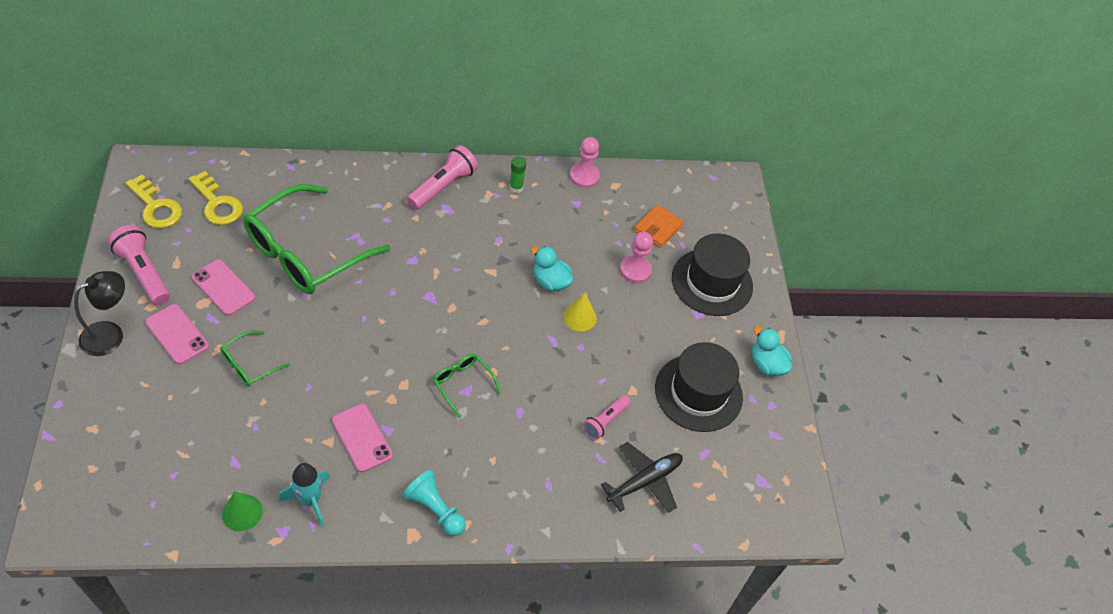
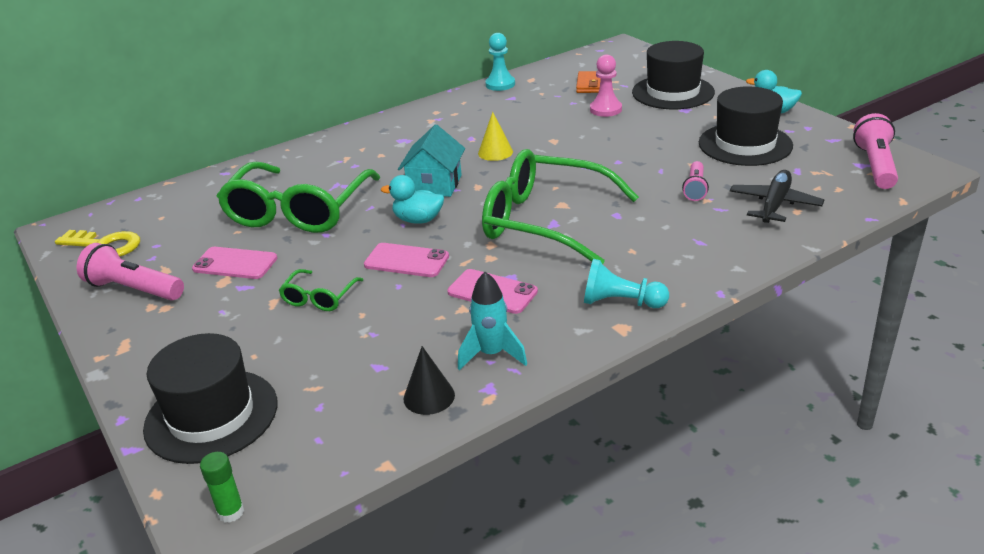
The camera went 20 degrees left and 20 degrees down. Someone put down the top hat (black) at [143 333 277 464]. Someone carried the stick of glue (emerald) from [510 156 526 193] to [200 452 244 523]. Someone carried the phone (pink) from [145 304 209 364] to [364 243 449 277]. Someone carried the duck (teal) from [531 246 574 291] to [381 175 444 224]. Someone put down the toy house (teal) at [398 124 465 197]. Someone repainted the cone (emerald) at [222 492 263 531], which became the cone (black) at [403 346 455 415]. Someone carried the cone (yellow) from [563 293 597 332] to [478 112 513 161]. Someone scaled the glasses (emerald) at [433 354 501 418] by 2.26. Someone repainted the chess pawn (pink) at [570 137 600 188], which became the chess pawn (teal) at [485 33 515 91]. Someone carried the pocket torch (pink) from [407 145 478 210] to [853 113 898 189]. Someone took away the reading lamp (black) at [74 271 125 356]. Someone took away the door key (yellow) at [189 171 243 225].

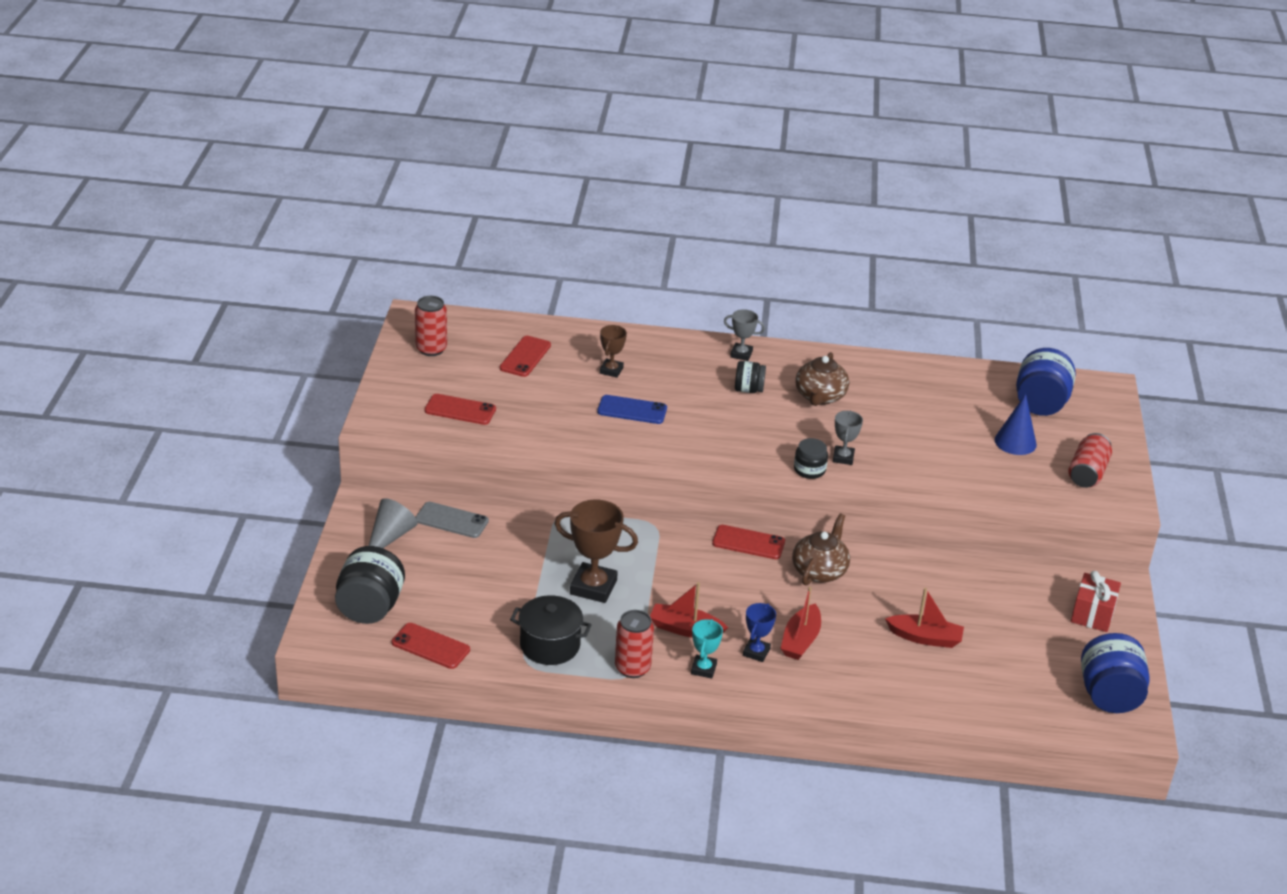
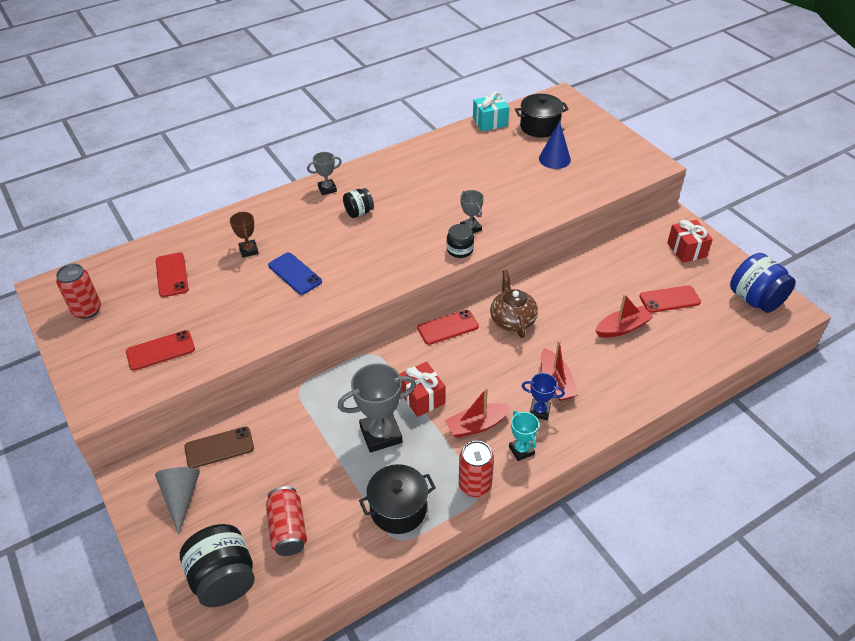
The camera went 35 degrees left and 10 degrees up. Someone repainted the phone (gray) at [415 502 489 538], which became the phone (brown) at [185 426 254 468]. Someone carried the soda can (crimson) from [1068 433 1112 488] to [266 486 307 556]. Someone rotated the phone (cobalt) at [597 395 667 424] by 75 degrees clockwise. Someone repainted the trophy (brown) at [554 499 638 603], which became the trophy (gray) at [338 363 416 453]. Someone put down the present (crimson) at [399 362 445 417]. Someone put down the present (teal) at [473 91 509 132]. Someone swapped the jam jar (cobalt) at [1016 348 1076 416] for the cooking pot (black) at [515 94 569 138]. Someone rotated the trophy (cobalt) at [743 603 776 662] by 60 degrees counterclockwise. Someone carried the phone (crimson) from [392 623 470 669] to [639 285 701 313]. Someone took away the china teapot (brown) at [795 352 849 406].

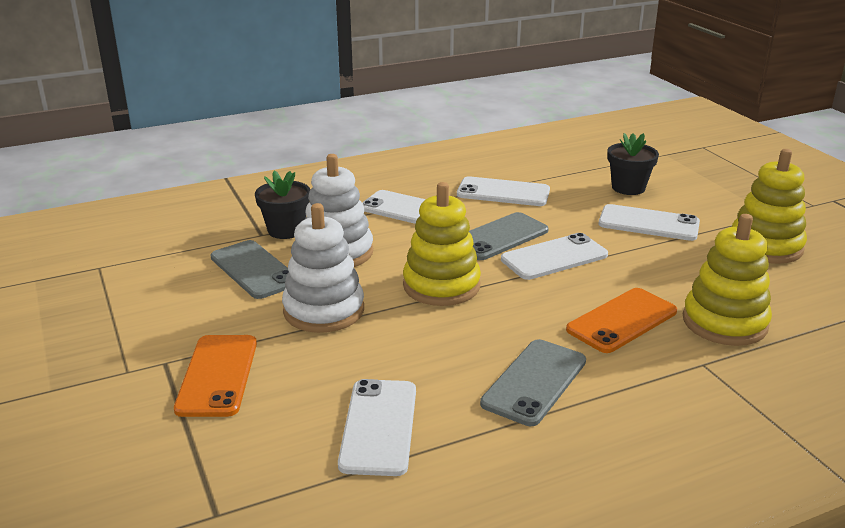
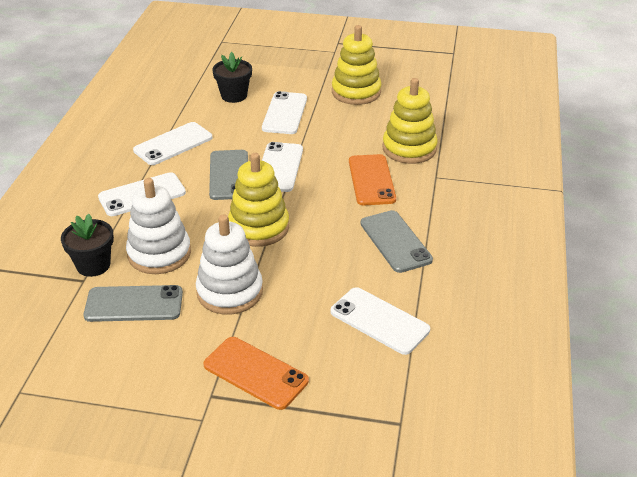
The camera went 55 degrees left and 10 degrees up. Someone rotated the phone (white) at [598 204 700 241] by 45 degrees counterclockwise.

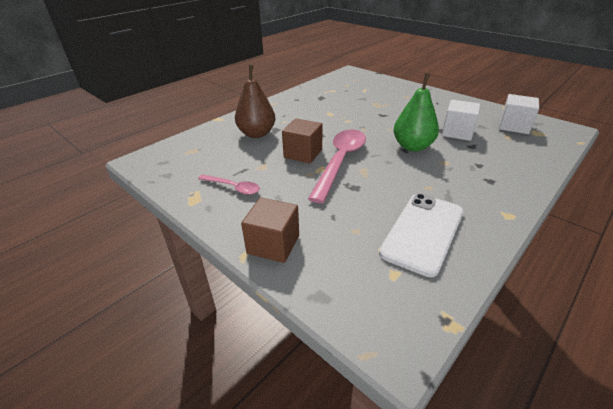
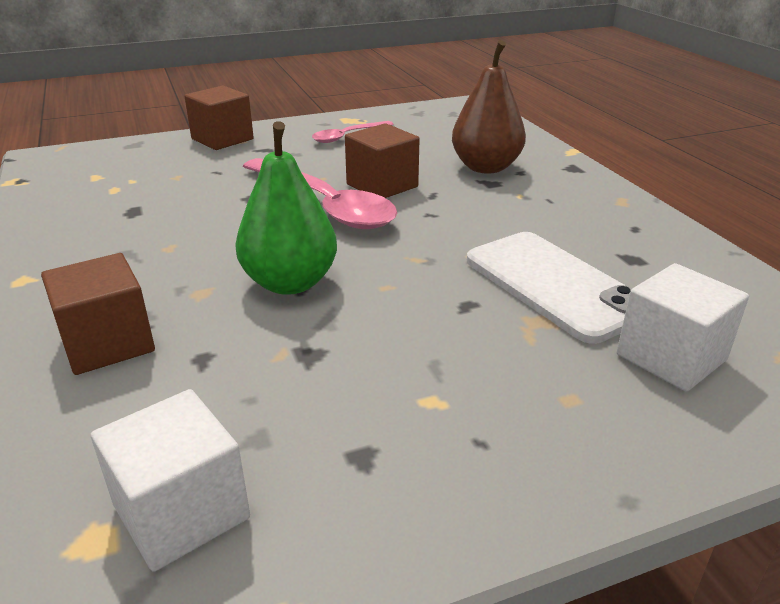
The camera went 115 degrees right and 5 degrees down. Someone put down the block (brown) at [41 253 155 375]. Someone carried the phone (white) from [379 194 464 277] to [467 232 632 344]. Someone carried the block (white) from [442 100 480 141] to [617 263 749 392].

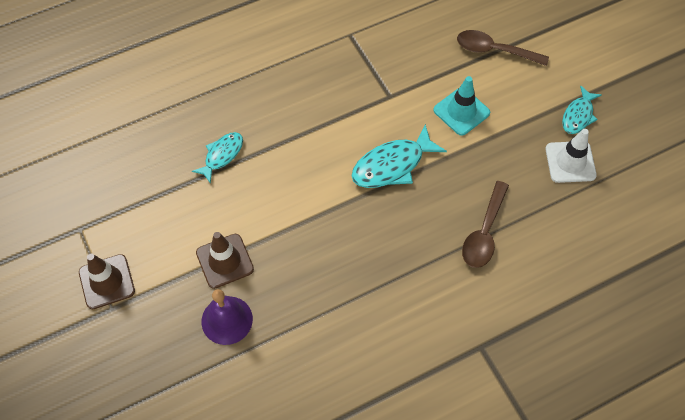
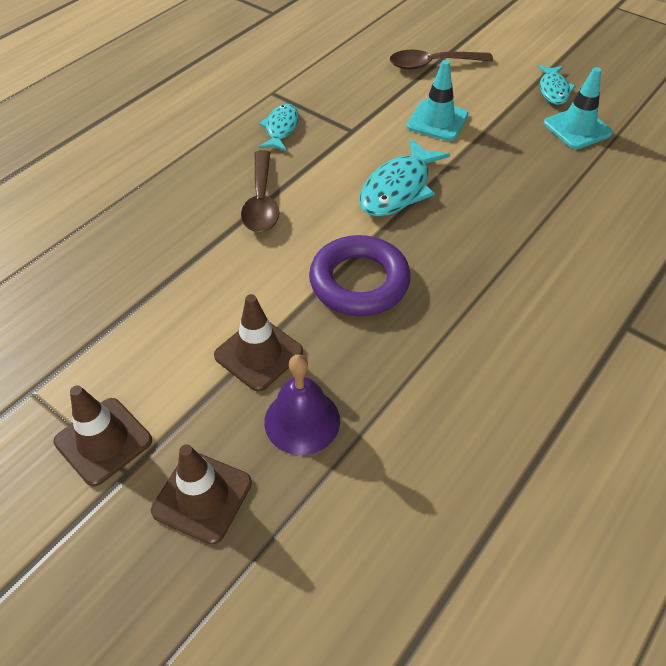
The camera went 25 degrees left and 10 degrees down. Someone put down the traffic cone (brown) at [151 444 252 544]. Someone carried the spoon (brown) from [462 181 509 268] to [241 150 280 232]. Someone carried the fish (teal) from [192 132 243 184] to [259 104 299 151]. Someone put down the ring (purple) at [309 235 411 316]. Someone repainted the traffic cone (white) at [546 129 597 183], which became the traffic cone (teal) at [544 67 613 149].

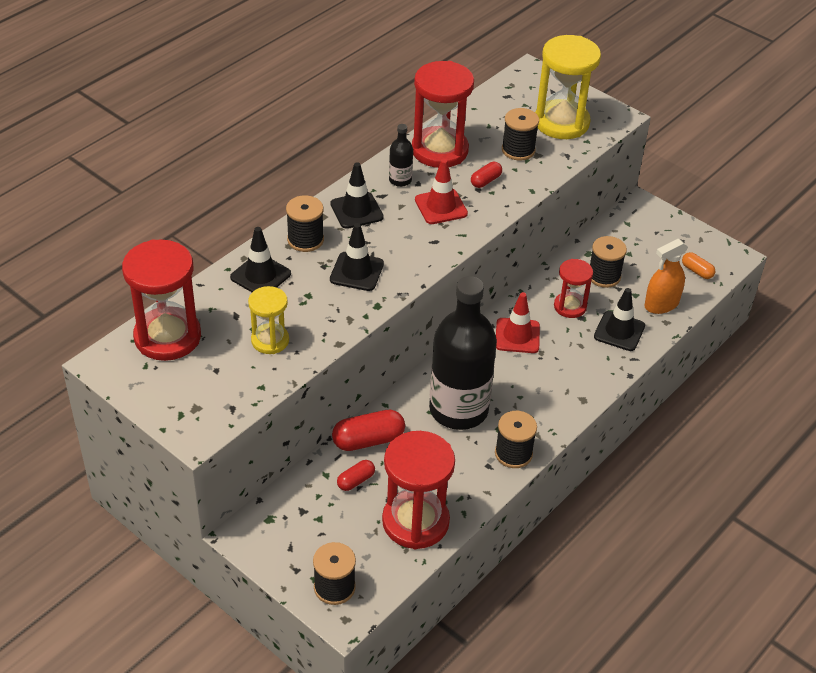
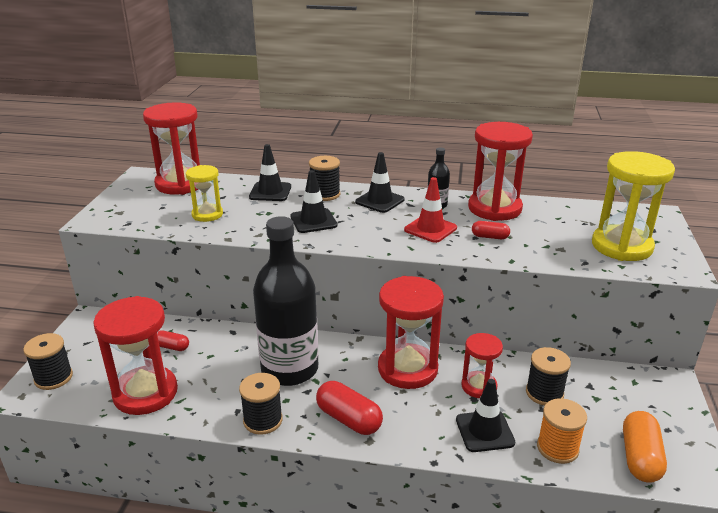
The camera went 60 degrees right and 15 degrees down. Someone carried the pill shape (crimson) from [332 410 405 451] to [316 381 383 435]. Someone swapped the traffic cone (crimson) at [496 292 540 353] for the sand timer (crimson) at [378 276 444 389]. Someone swapped the spray bottle (orange) at [644 239 688 314] for the reel of thread (orange) at [537 398 587 464]. Someone scaled the pill shape (orange) at [682 252 715 279] by 1.76. Someone took away the reel of thread (black) at [502 108 539 161].

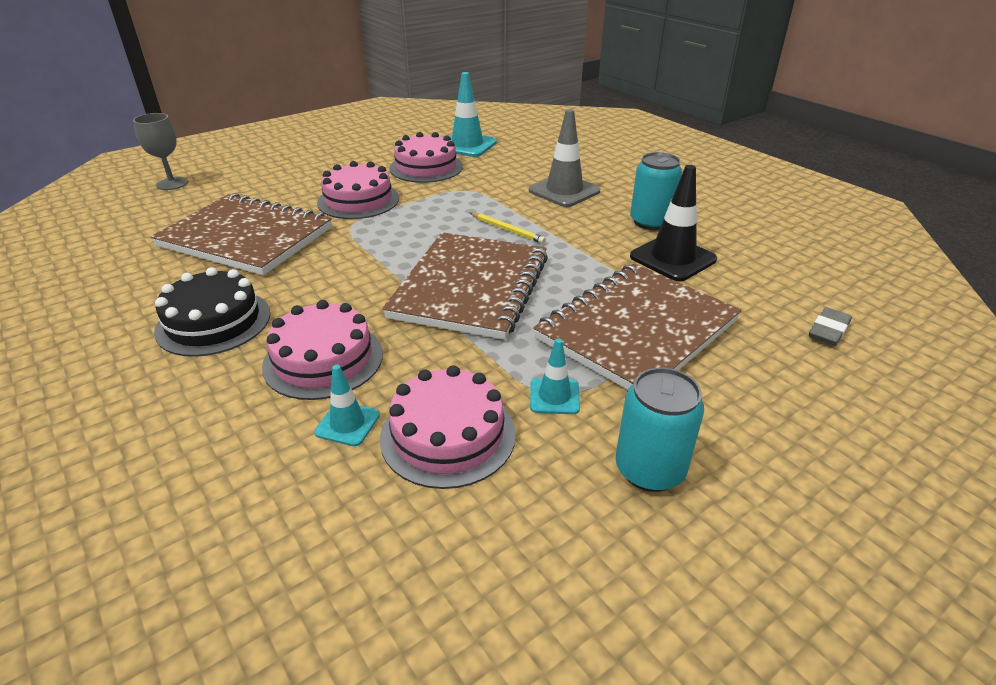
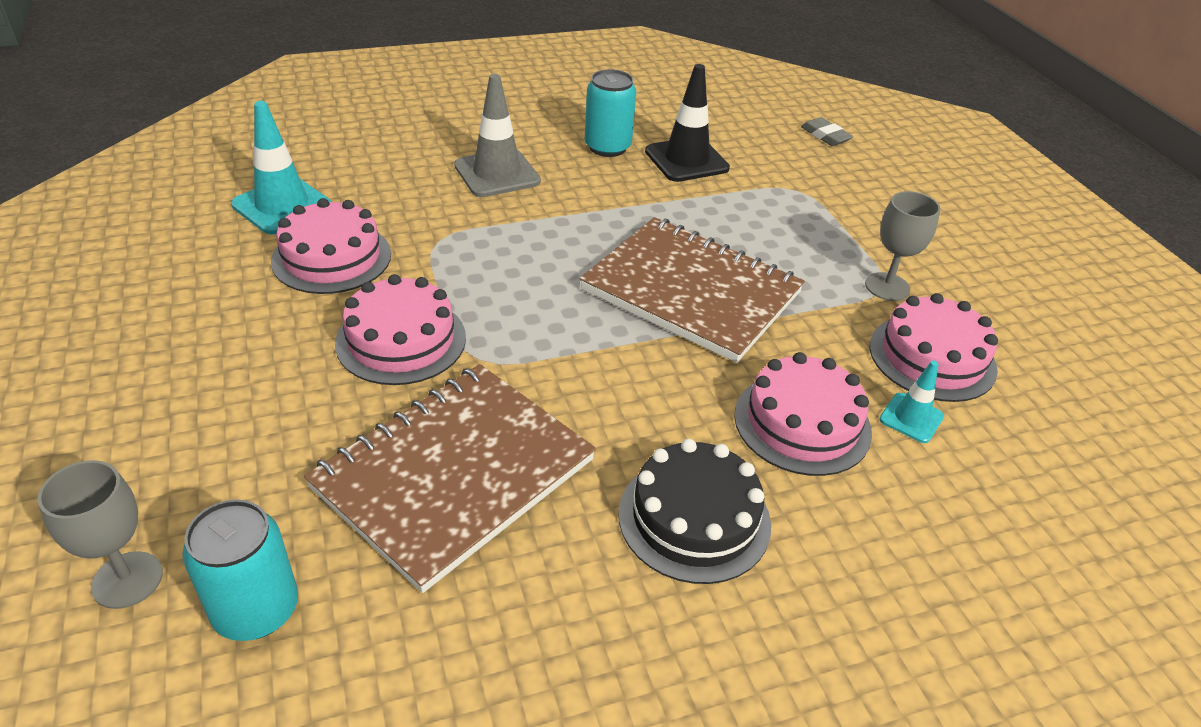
The camera went 75 degrees left and 5 degrees up. Someone carried the soda can (teal) from [616 368 704 492] to [182 500 298 641]. Someone swapped the traffic cone (teal) at [530 338 580 414] for the wine glass (gray) at [865 191 941 301]. Someone took away the pencil (yellow) at [470 213 546 244]. Someone took away the notebook (brown) at [533 263 742 390].

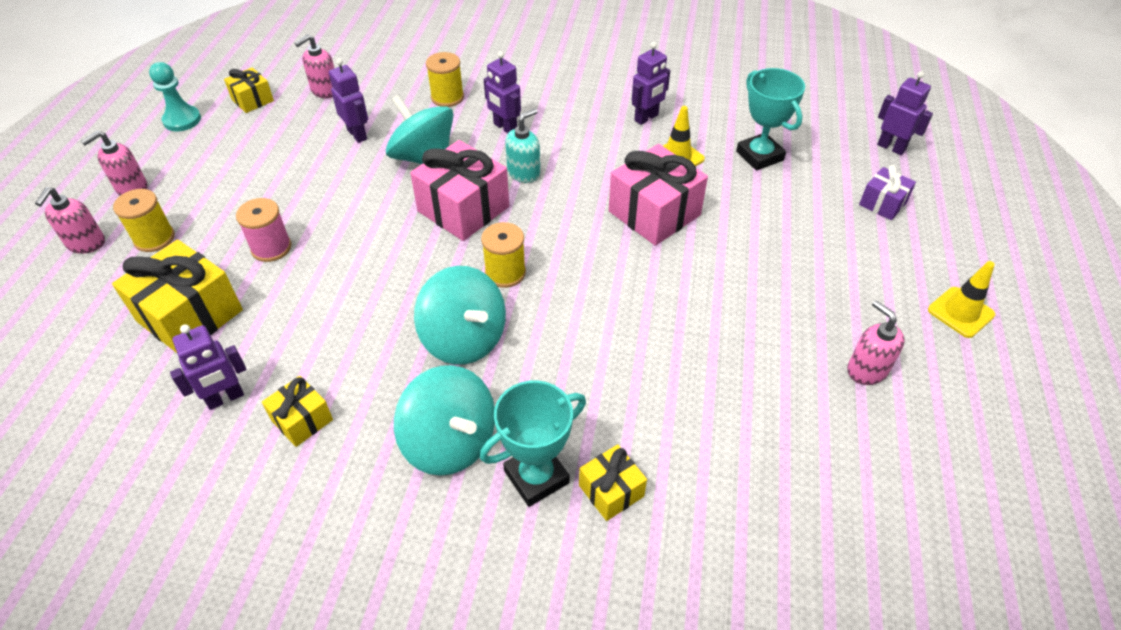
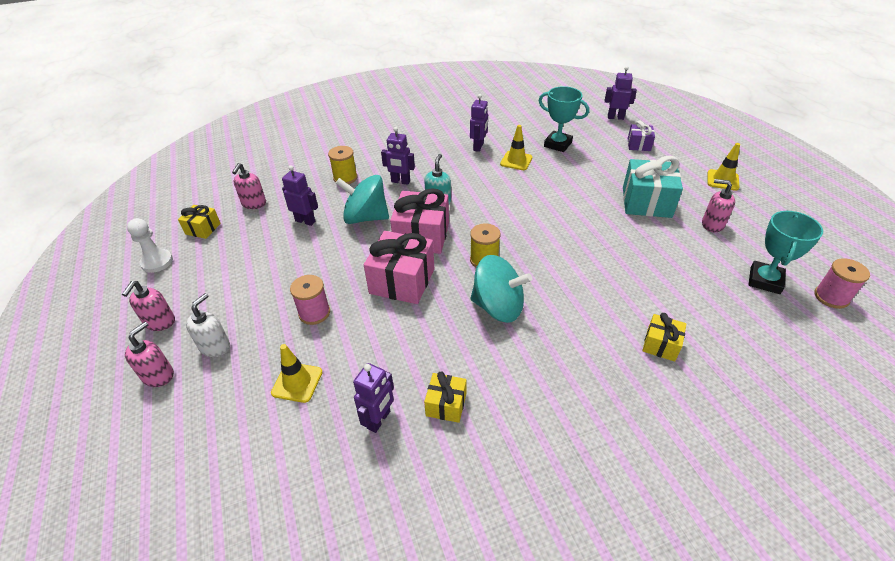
The camera went 30 degrees left and 5 degrees down. Someone rotated the pump bottle (pink) at [35 187 105 254] by 135 degrees counterclockwise. Someone repainted the chess pawn (teal) at [149 62 201 131], which became the chess pawn (white) at [127 218 173 273]. Someone swapped the reel of thread (yellow) at [113 189 175 252] for the pump bottle (white) at [186 293 230 357]. Someone swapped the present (yellow) at [112 240 243 353] for the traffic cone (yellow) at [271 344 323 403]. Someone carried the present (pink) from [609 144 708 246] to [364 231 434 304]. Someone put down the present (teal) at [623 156 683 218]. Someone carried the trophy (teal) from [480 380 586 507] to [749 211 823 294]. Someone put down the reel of thread (pink) at [814 258 870 309]. Someone took away the spinning top (teal) at [394 365 495 476].

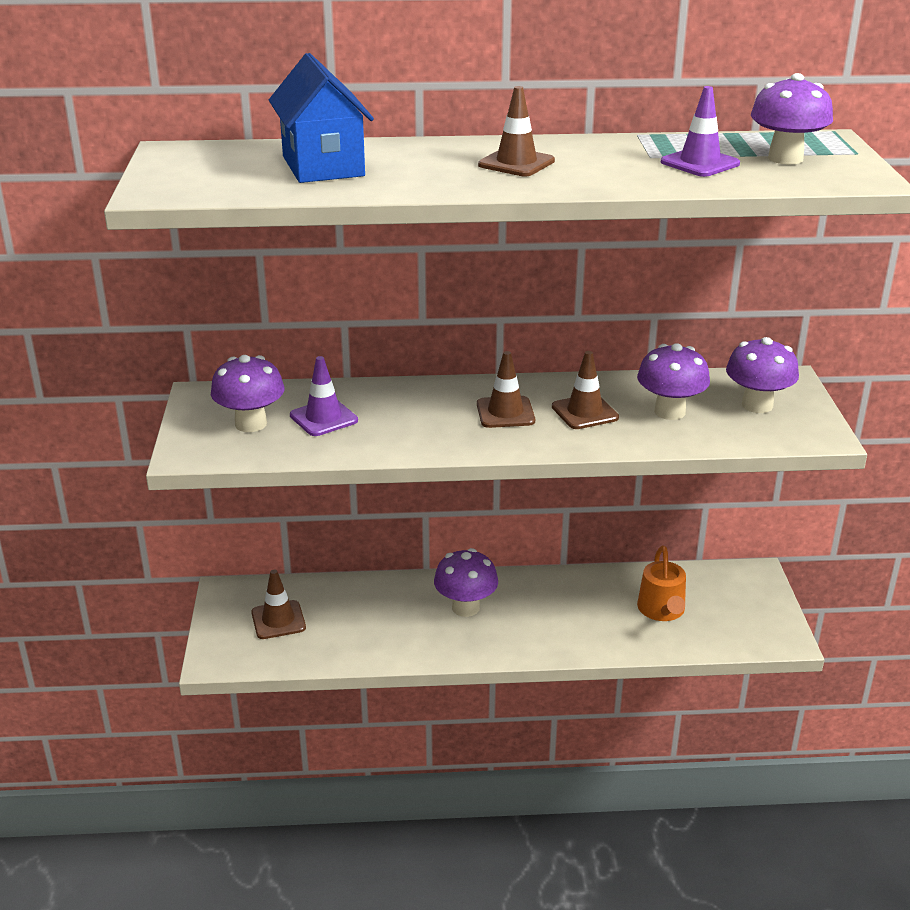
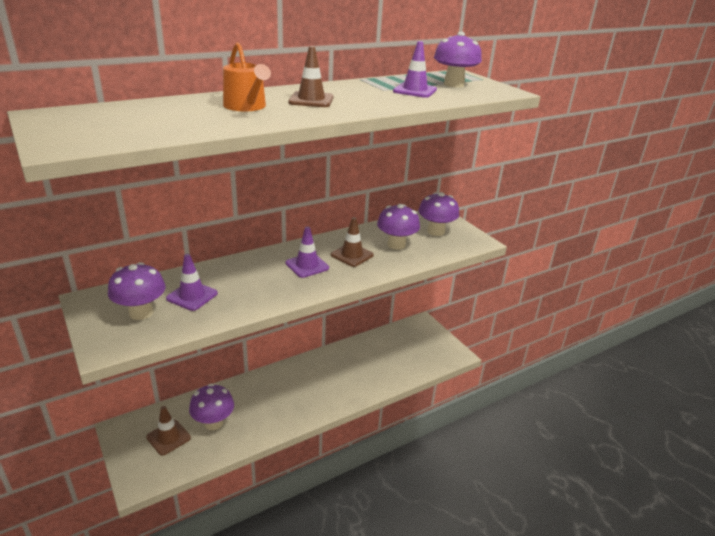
The camera went 30 degrees left and 0 degrees up. Someone carried the toadstool (purple) from [434 548 498 617] to [189 384 234 430]. Someone carried the watering pot (orange) from [637 546 686 621] to [223 42 271 111]. Someone repainted the traffic cone (brown) at [477 351 535 428], which became the traffic cone (purple) at [285 226 329 278]. Someone took away the toy house (cobalt) at [269 53 374 183].

